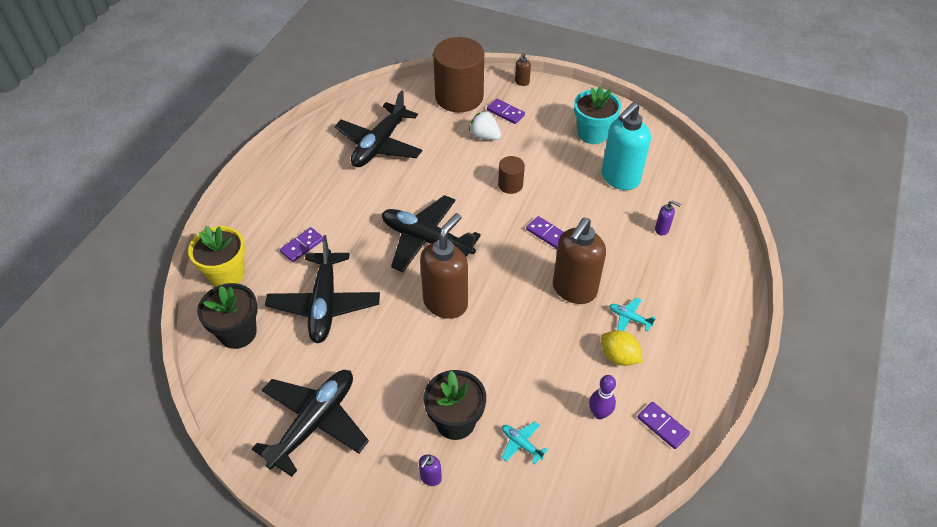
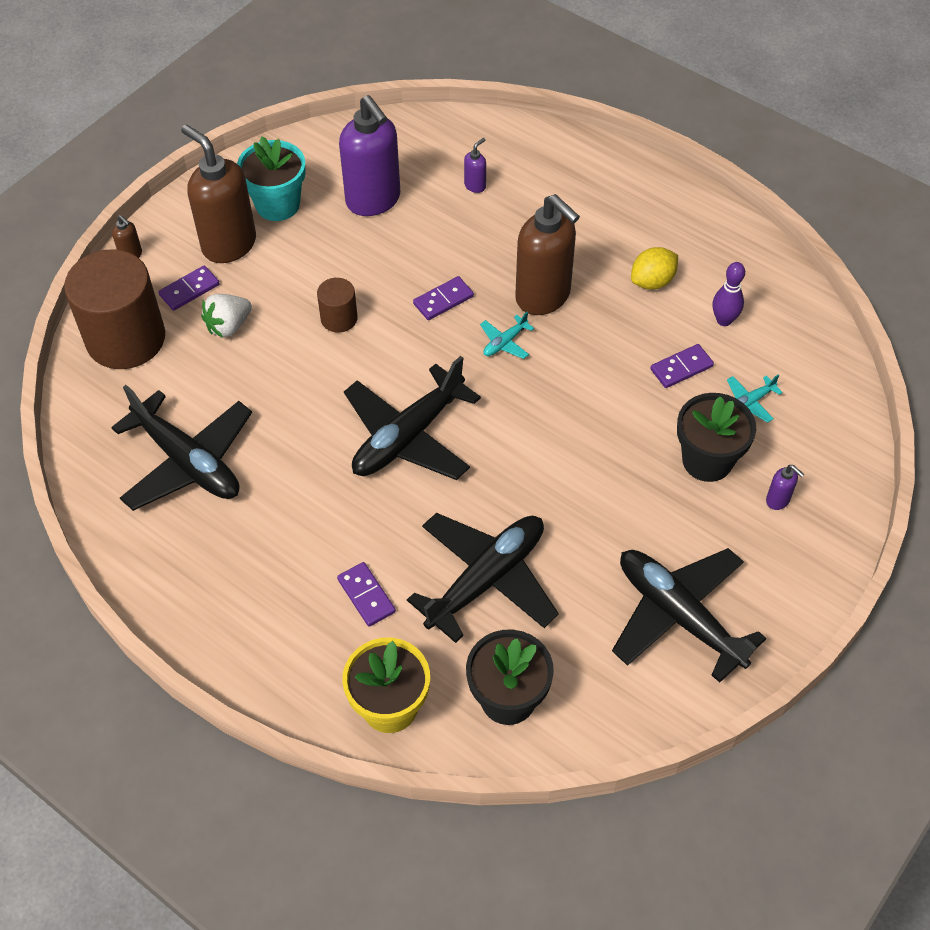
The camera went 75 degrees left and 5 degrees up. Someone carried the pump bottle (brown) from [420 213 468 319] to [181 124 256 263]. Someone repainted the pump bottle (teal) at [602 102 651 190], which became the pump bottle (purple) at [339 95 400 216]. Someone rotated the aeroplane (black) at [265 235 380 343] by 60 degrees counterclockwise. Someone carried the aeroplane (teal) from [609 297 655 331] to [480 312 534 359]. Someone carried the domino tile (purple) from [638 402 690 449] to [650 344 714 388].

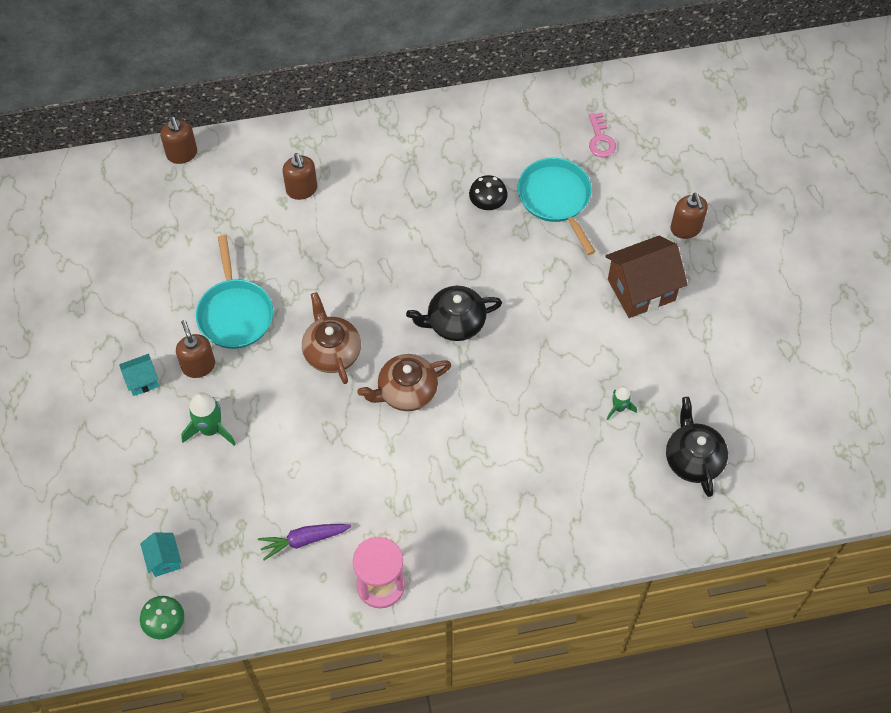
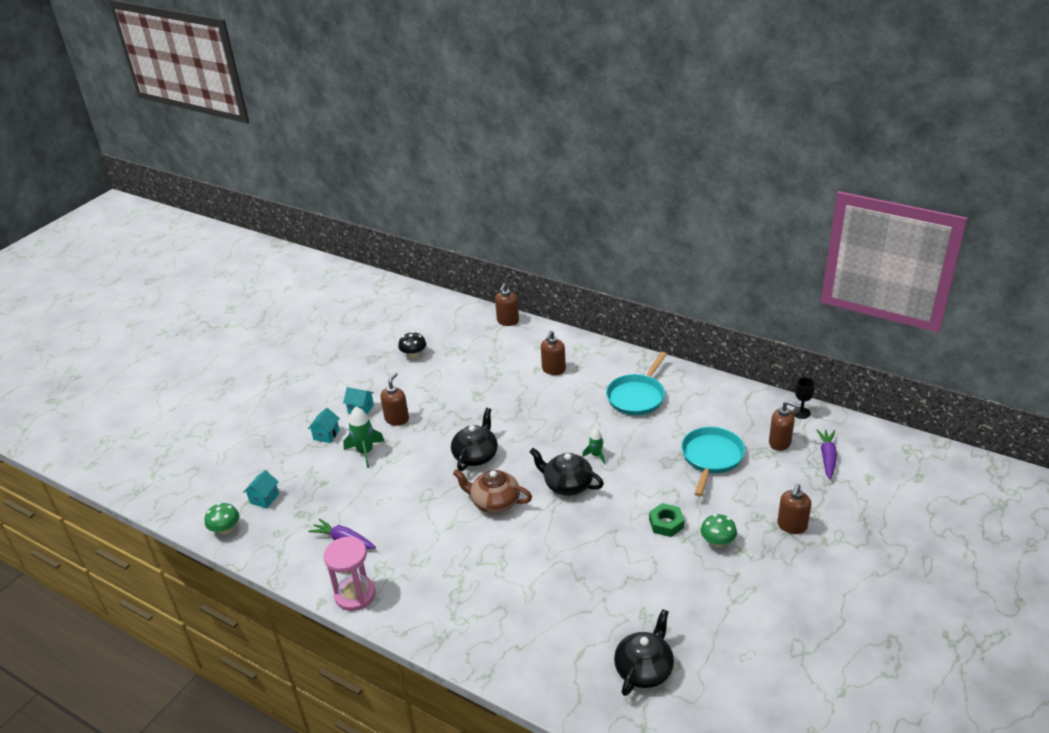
The camera went 45 degrees right and 25 degrees down. Someone put down the toy house (teal) at [308 408 340 443]. Someone carried the toadstool (black) from [469 175 508 210] to [398 332 426 358]. Someone repainted the china teapot (brown) at [302 292 361 384], which became the china teapot (black) at [451 408 498 471]. Someone carried the rocket (emerald) from [607 386 637 420] to [582 429 605 464]. Someone carried the skillet (teal) from [196 235 273 349] to [606 352 667 415]. Someone put down the hex nut (emerald) at [649 503 685 537]. Someone swapped the toy house (brown) at [605 236 688 318] for the toadstool (emerald) at [701 514 737 547]. Someone swapped the door key (pink) at [589 112 616 157] for the pump bottle (brown) at [769 401 800 451]. Someone put down the wine glass (black) at [792 377 815 419]. Someone put down the root vegetable (purple) at [816 429 837 479].

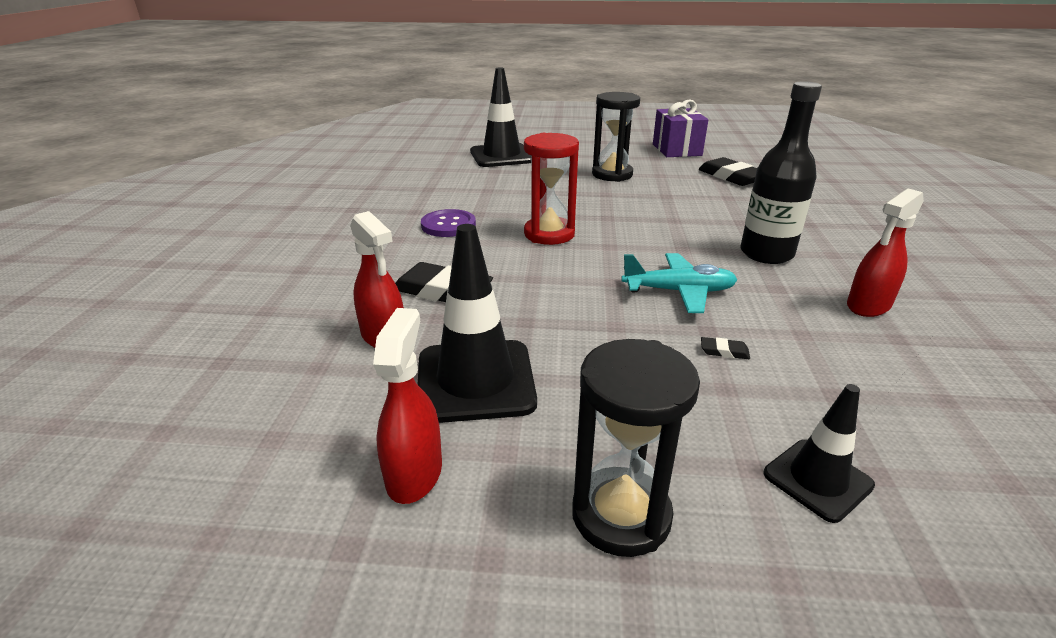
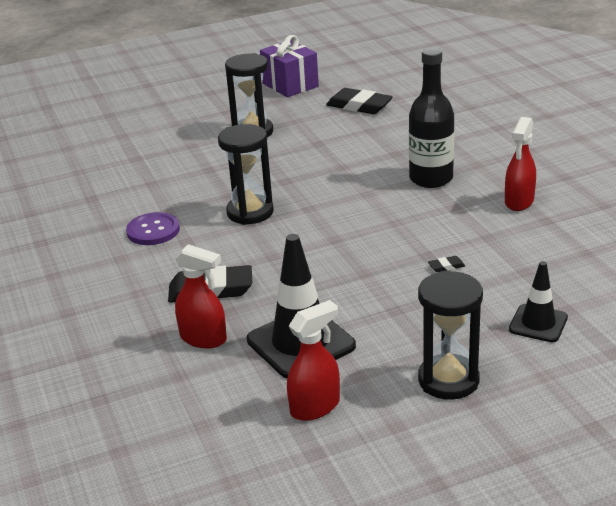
The camera went 25 degrees left and 0 degrees up. Someone repainted the sand timer (crimson) at [524 133 579 245], which became the sand timer (black) at [218 124 274 225]. Someone rotated the spray bottle (crimson) at [373 308 442 504] by 75 degrees clockwise. Someone took away the traffic cone (black) at [470 68 532 167]. Someone took away the aeroplane (teal) at [621 253 738 313].

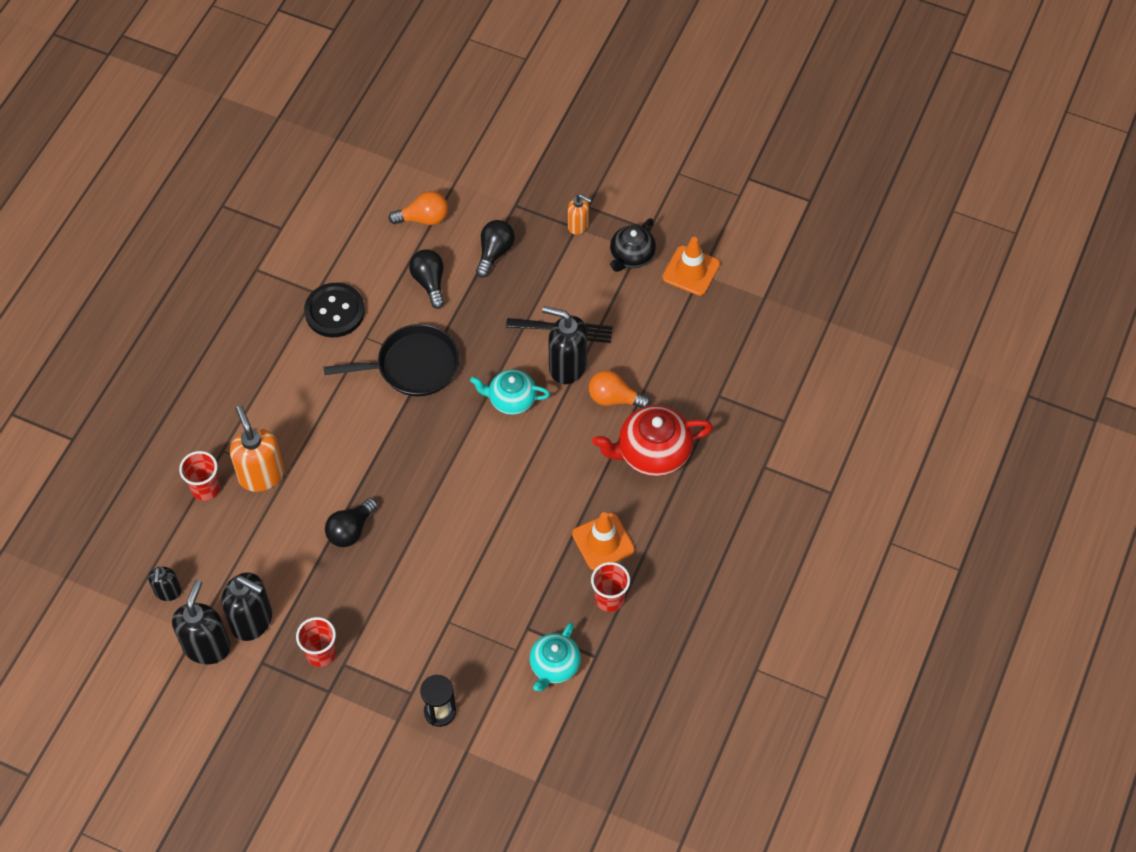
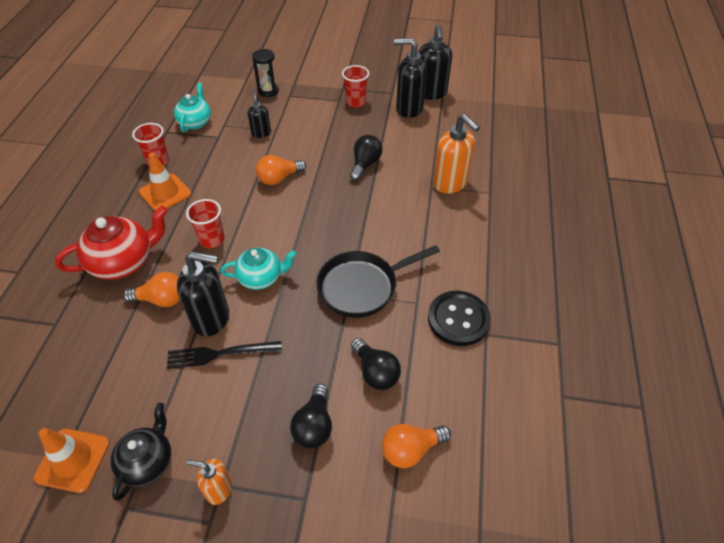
The camera went 165 degrees right and 10 degrees down. Someone carried the cup (crimson) from [179 451 220 501] to [186 199 225 248]. Someone carried the pump bottle (black) from [148 567 182 601] to [248 90 271 138]. Someone put down the lightbulb (orange) at [256 155 306 185].

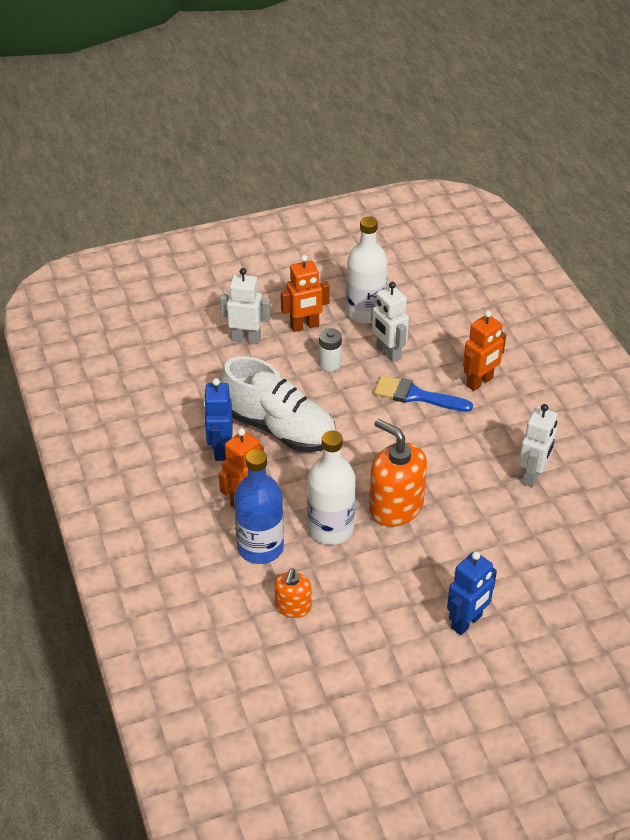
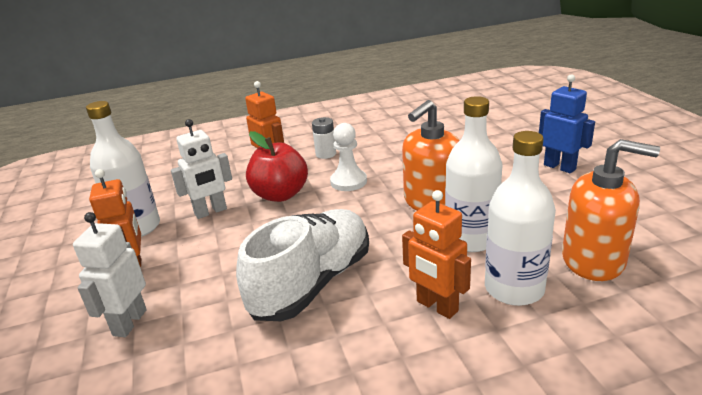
The camera went 85 degrees left and 15 degrees down. Someone swapped the paintbrush (cobalt) at [374 375 473 412] for the toy apple (crimson) at [246 131 308 202]. Someone carried the power cell (white) from [319 328 342 371] to [312 117 336 159]. Someone put down the chess pawn (white) at [330 123 367 191]. Someone repainted the drink bottle (cobalt) at [234 449 284 564], which became the drink bottle (white) at [485 131 556 306]. Someone scaled the pump bottle (orange) at [274 568 312 618] by 1.80. Someone took away the robot (cobalt) at [204 378 233 461]. Someone took away the robot (white) at [519 404 557 487].

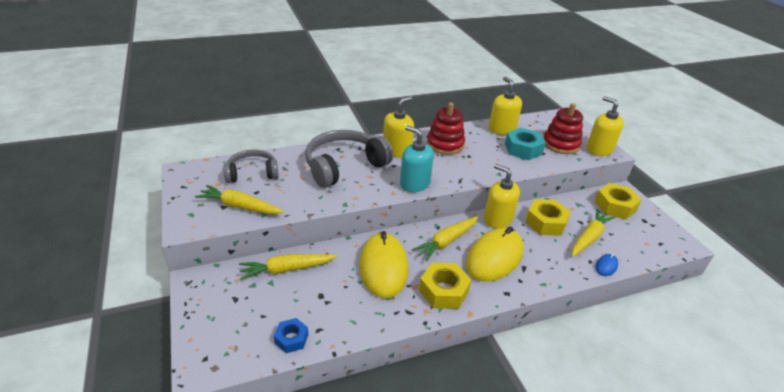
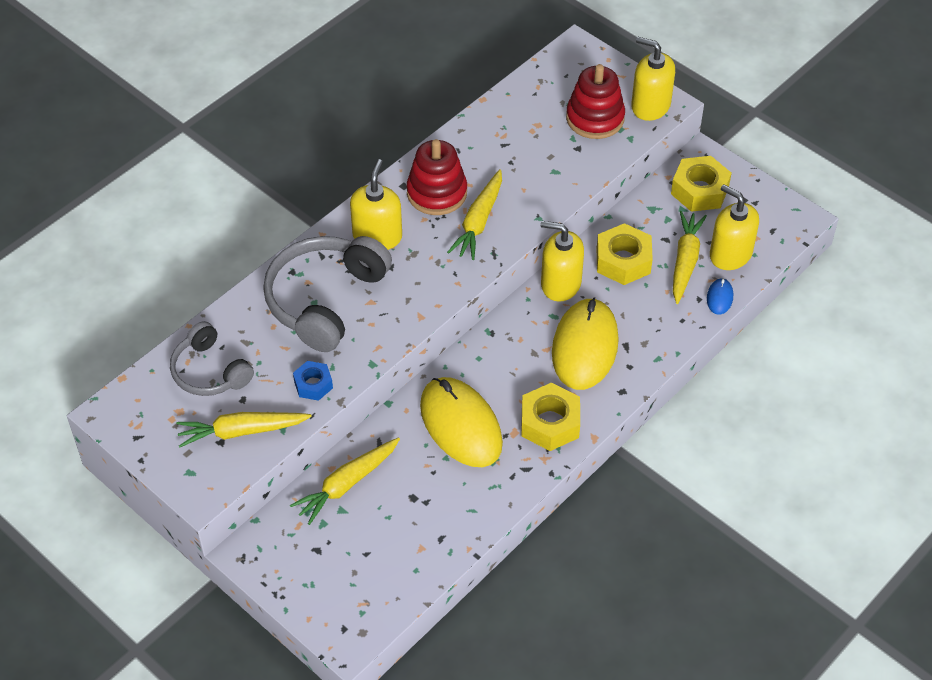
The camera went 25 degrees left and 15 degrees up. Someone rotated the headset (gray) at [223 150 279 183] by 90 degrees counterclockwise. Someone carried the hex nut (cobalt) from [274 318 308 353] to [293 361 333 401]. Someone carried the root vegetable (yellow) from [412 216 478 261] to [447 169 502 260]. Someone carried the pump bottle (yellow) from [489 77 522 135] to [710 185 759 270]. Someone took away the pump bottle (teal) at [400 125 434 192]. Someone took away the hex nut (teal) at [505 128 545 160].

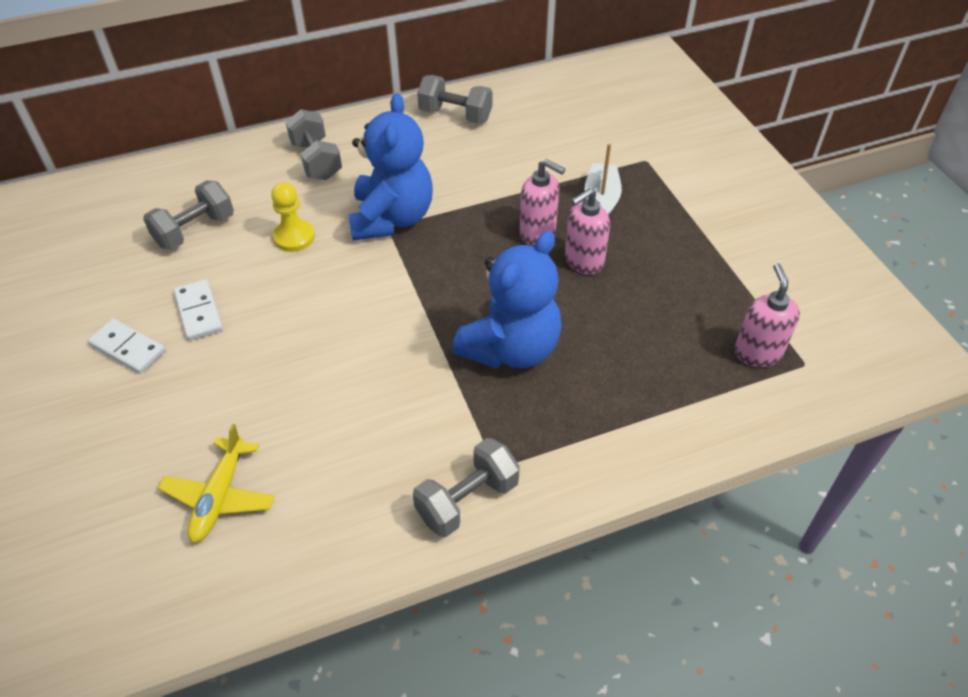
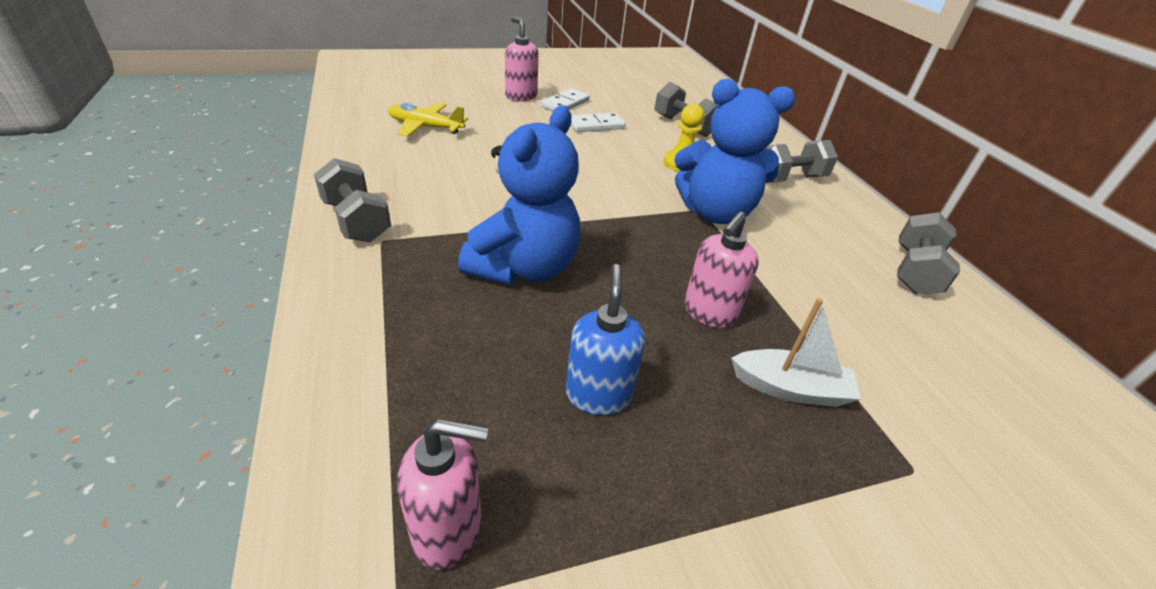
The camera went 90 degrees right and 10 degrees down. Someone rotated the teddy (cobalt) at [452 231 562 369] by 105 degrees counterclockwise. Someone carried the pump bottle (pink) from [565 188 610 275] to [505 17 539 101]. Someone put down the pump bottle (cobalt) at [566 264 645 415].

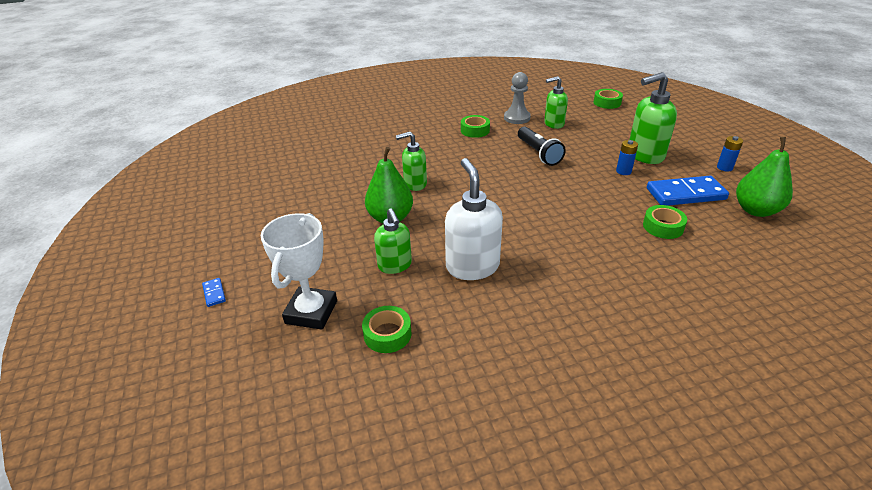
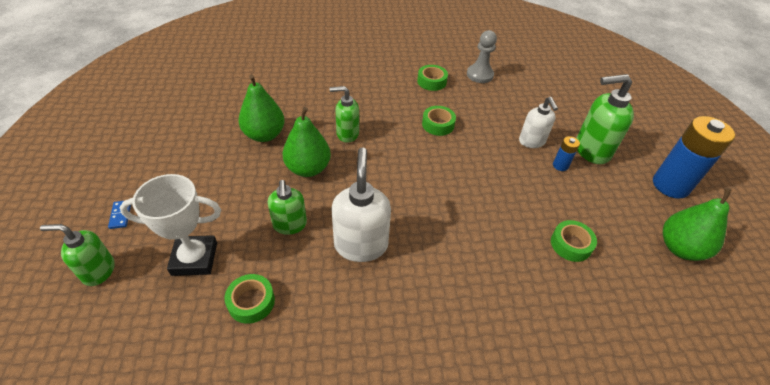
The camera went 10 degrees right and 10 degrees up. Someone carried the pump bottle (emerald) from [544 76 568 129] to [40 224 115 286]. Someone rotated the trophy (white) at [261 213 337 330] by 60 degrees clockwise. Someone put down the pear fruit (emerald) at [239 75 285 142]. Someone carried the roll of tape (emerald) from [594 89 623 109] to [422 106 456 136]. Someone put down the pump bottle (white) at [519 97 558 148]. Someone scaled the power cell (cobalt) at [717 136 743 171] by 2.23. Someone took away the pocket torch (black) at [518 127 566 166]. Someone took away the domino tile (cobalt) at [647 176 729 206].

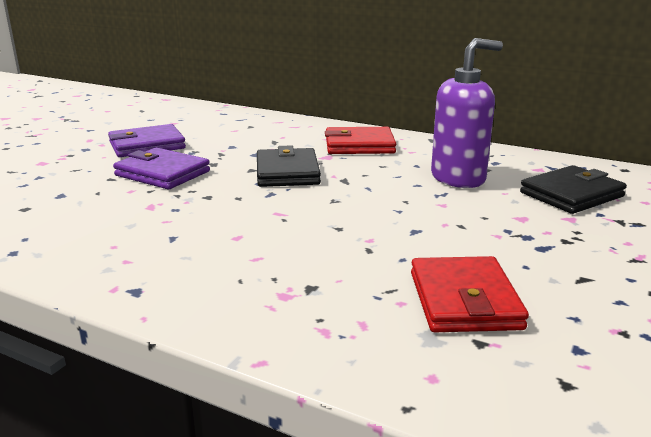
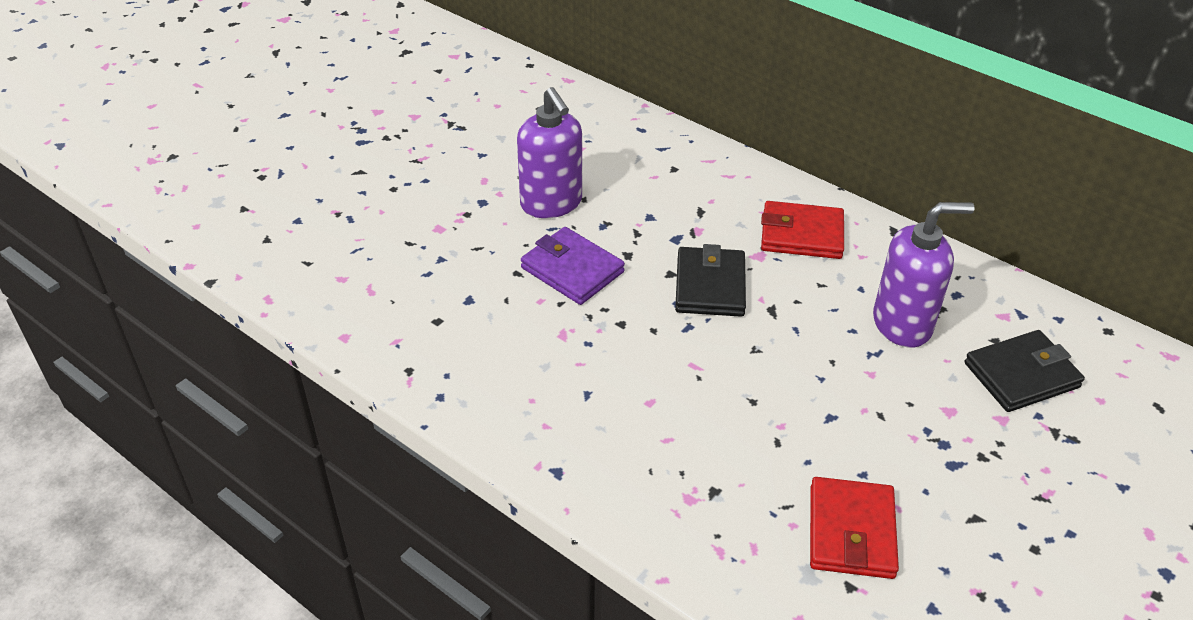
The camera went 10 degrees right and 20 degrees up. Someone swapped the billfold (purple) at [108 124 186 157] for the pump bottle (purple) at [517 87 582 218].

